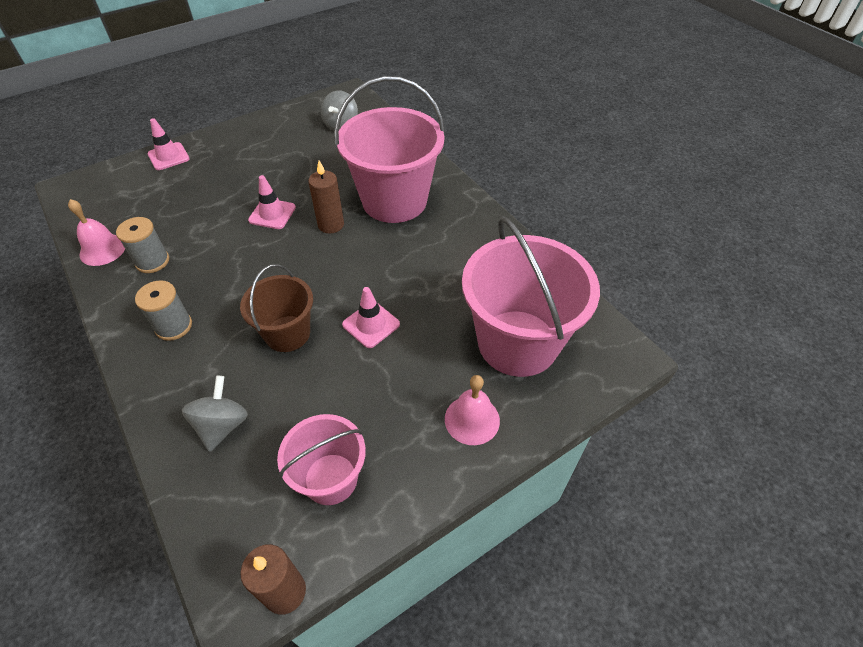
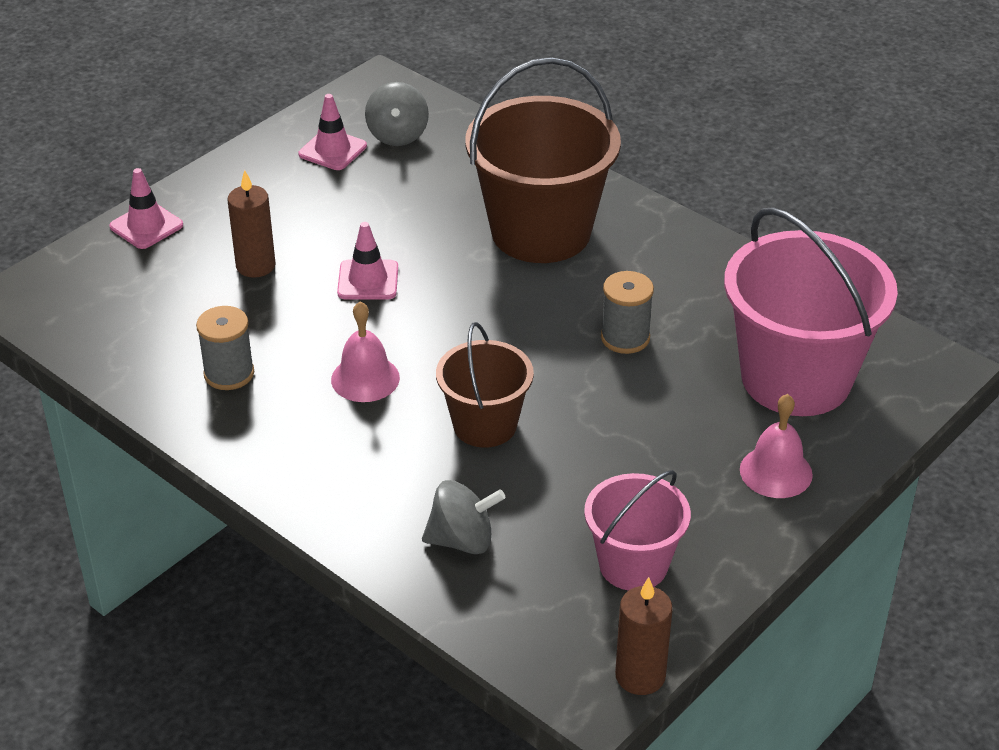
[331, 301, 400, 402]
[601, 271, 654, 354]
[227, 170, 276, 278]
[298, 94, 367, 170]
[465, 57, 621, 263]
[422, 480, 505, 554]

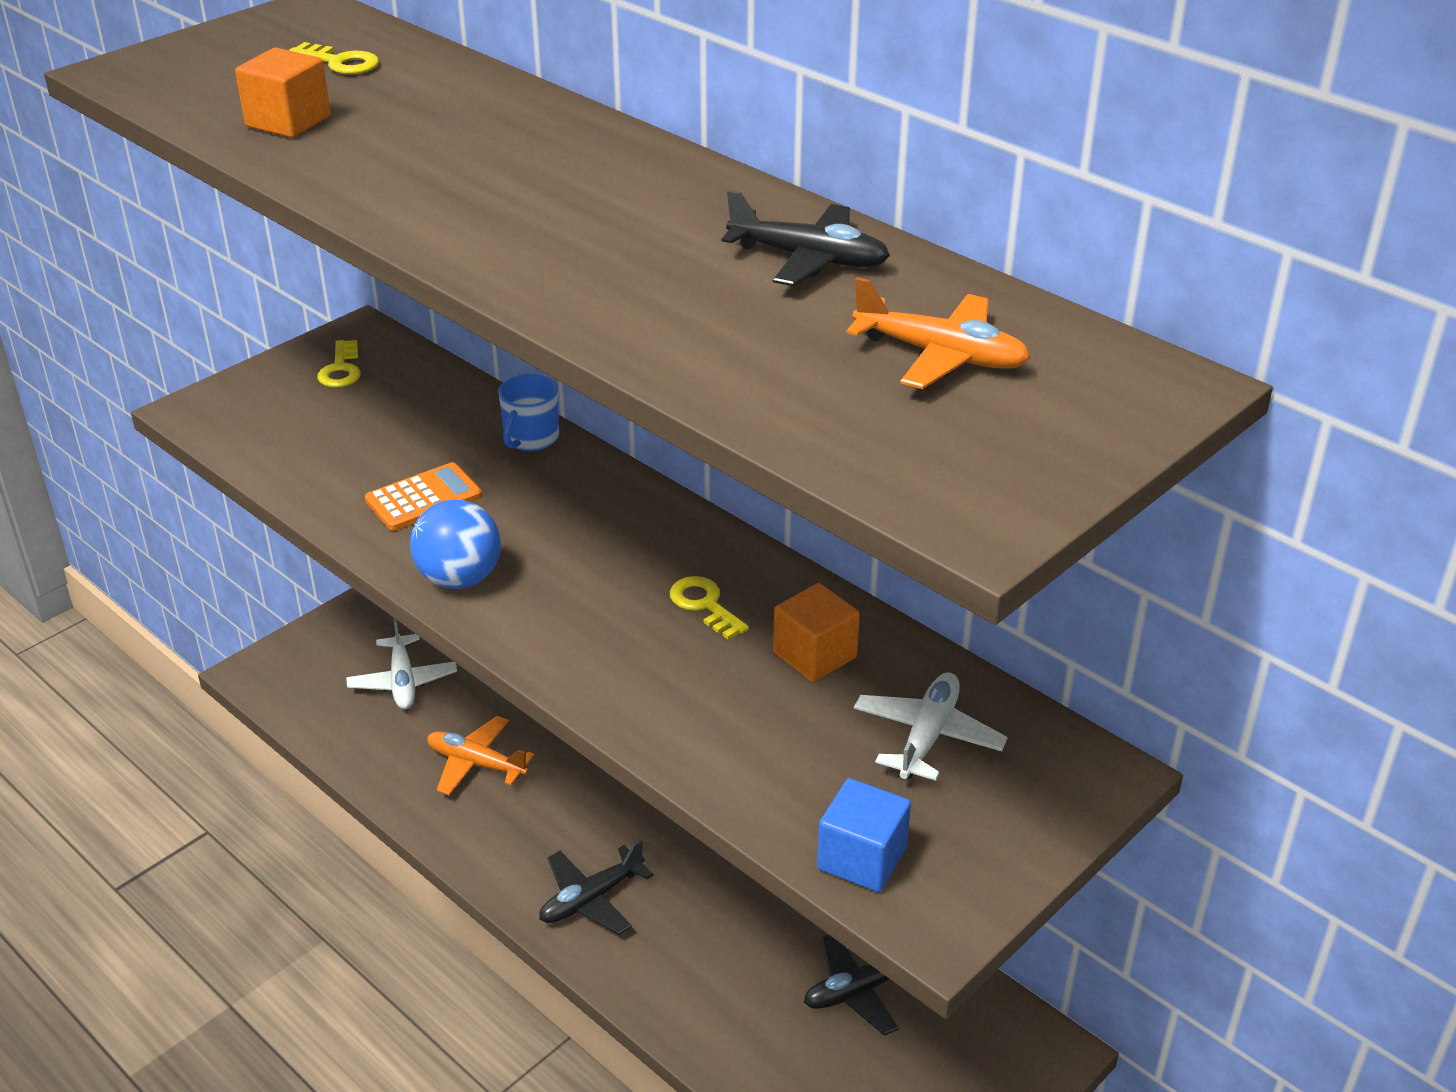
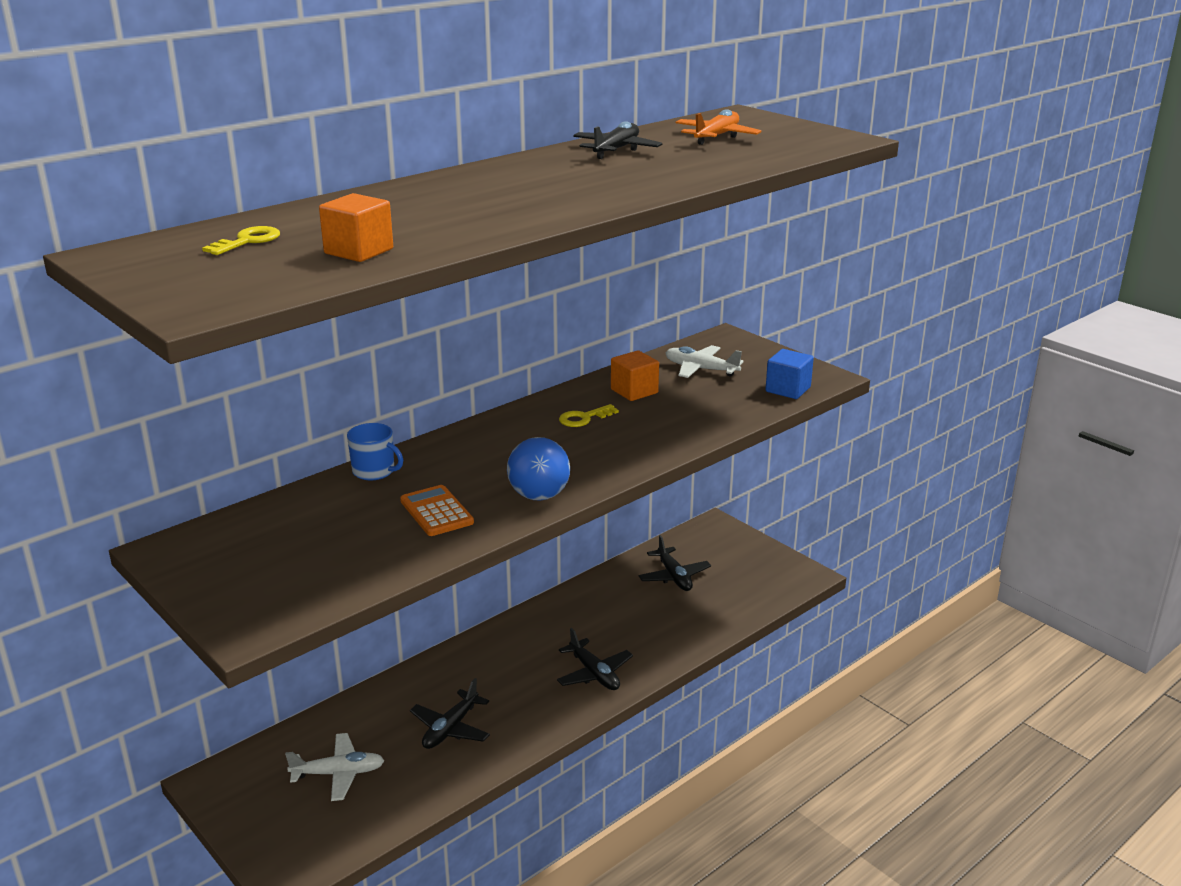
[317, 340, 361, 388] (first image)
[410, 678, 490, 749]

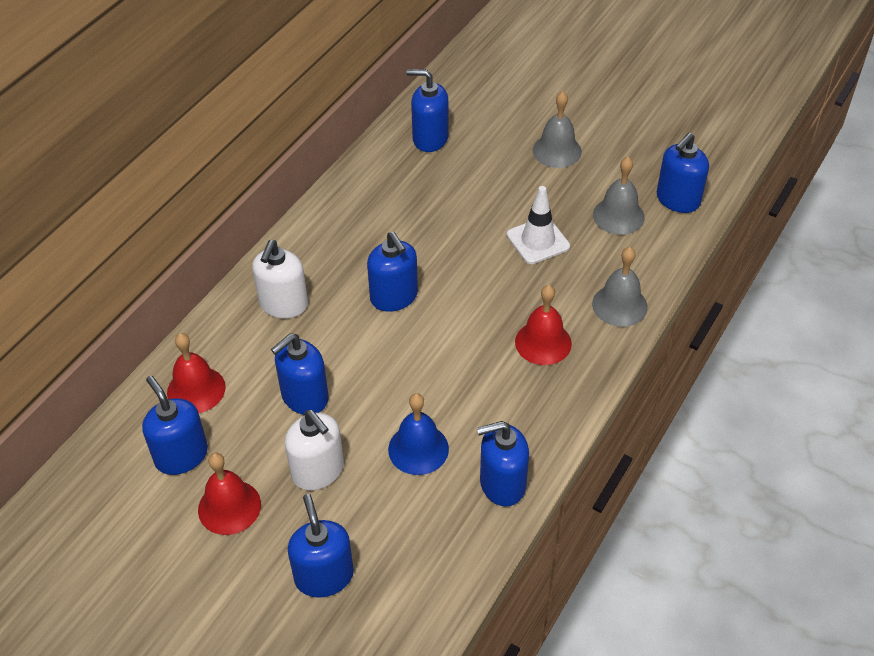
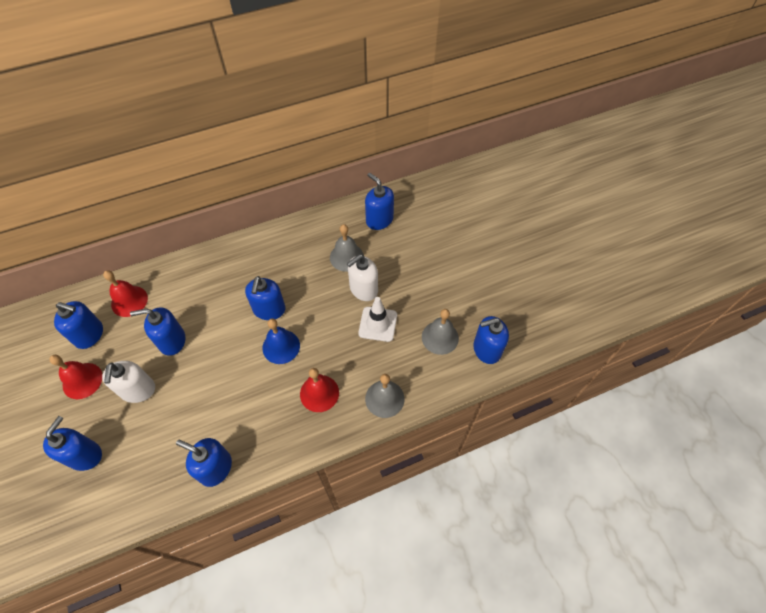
[347, 254, 378, 301]
[262, 318, 300, 364]
[330, 224, 364, 272]
[54, 301, 103, 349]

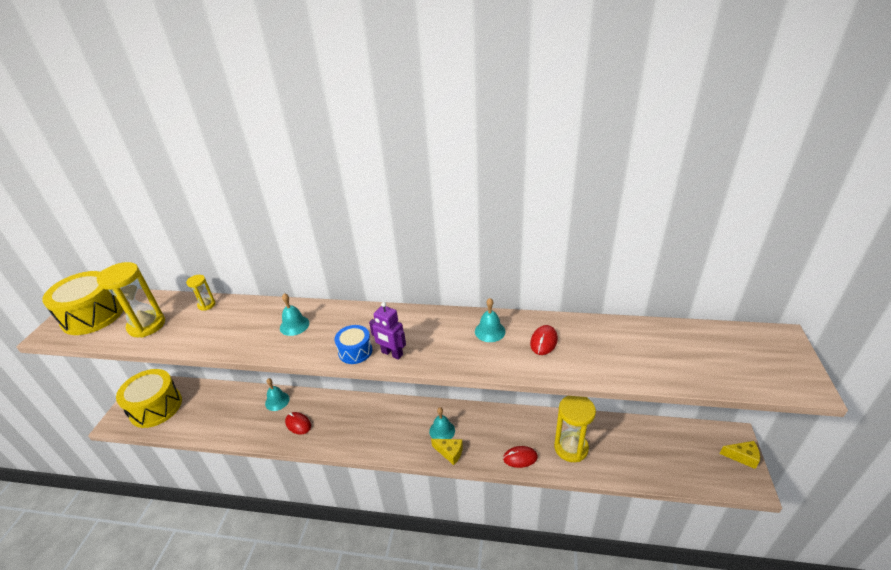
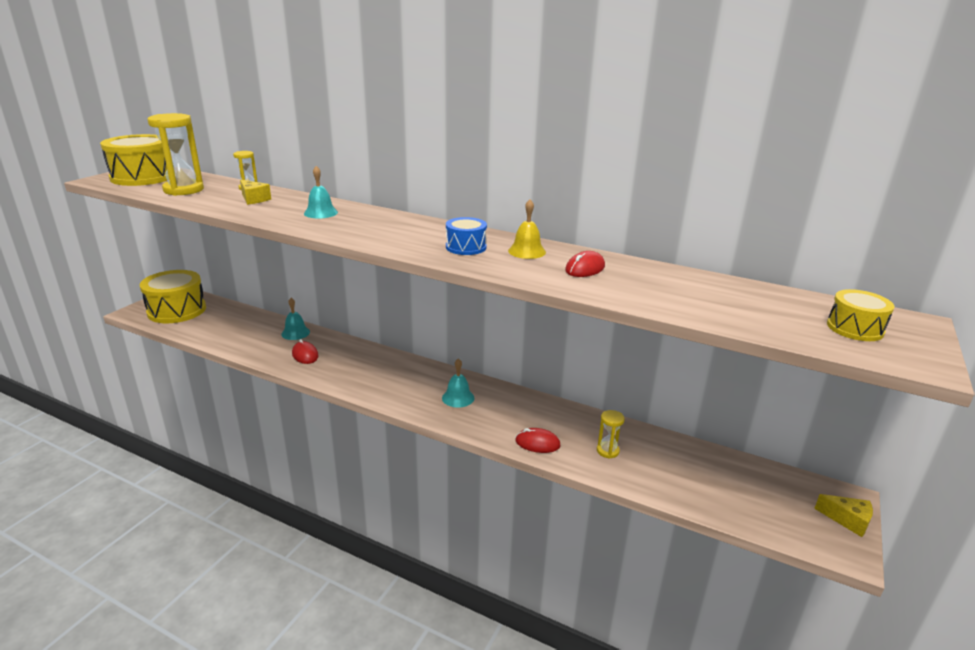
[369, 302, 406, 360] (first image)
[827, 289, 894, 341]
[446, 217, 487, 255]
[240, 179, 271, 205]
[508, 199, 546, 259]
[597, 410, 625, 459]

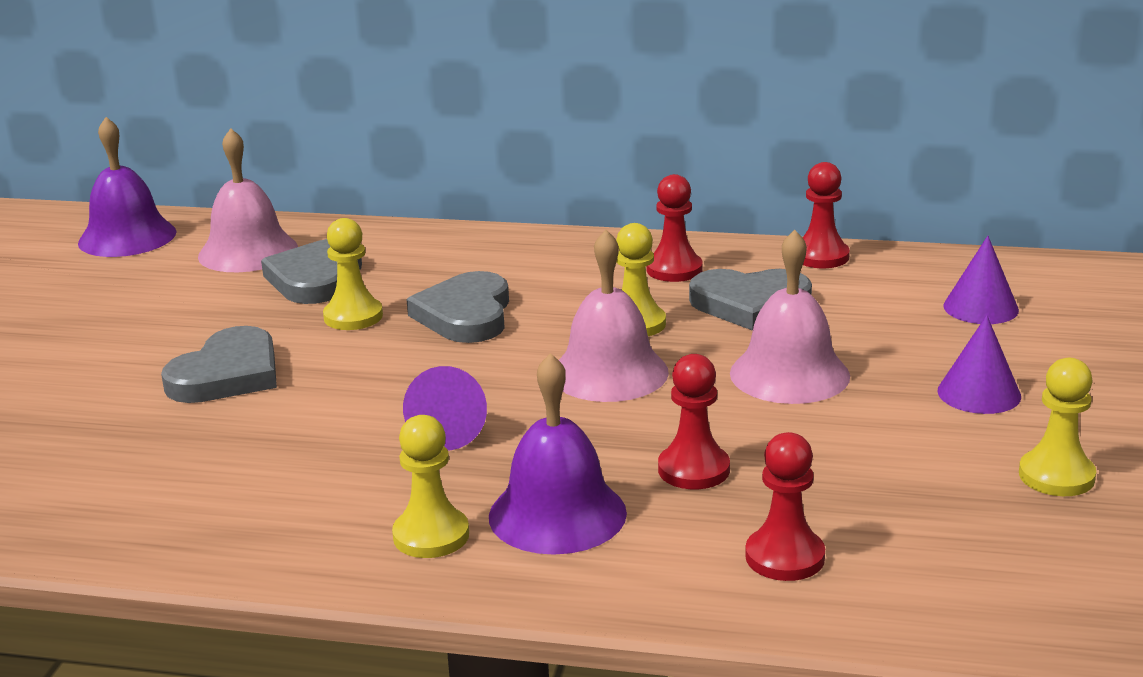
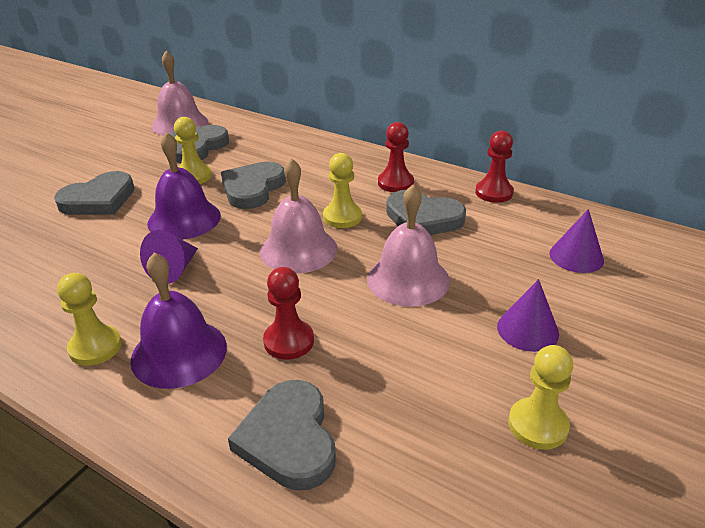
[147, 132, 221, 240]
[228, 380, 336, 490]

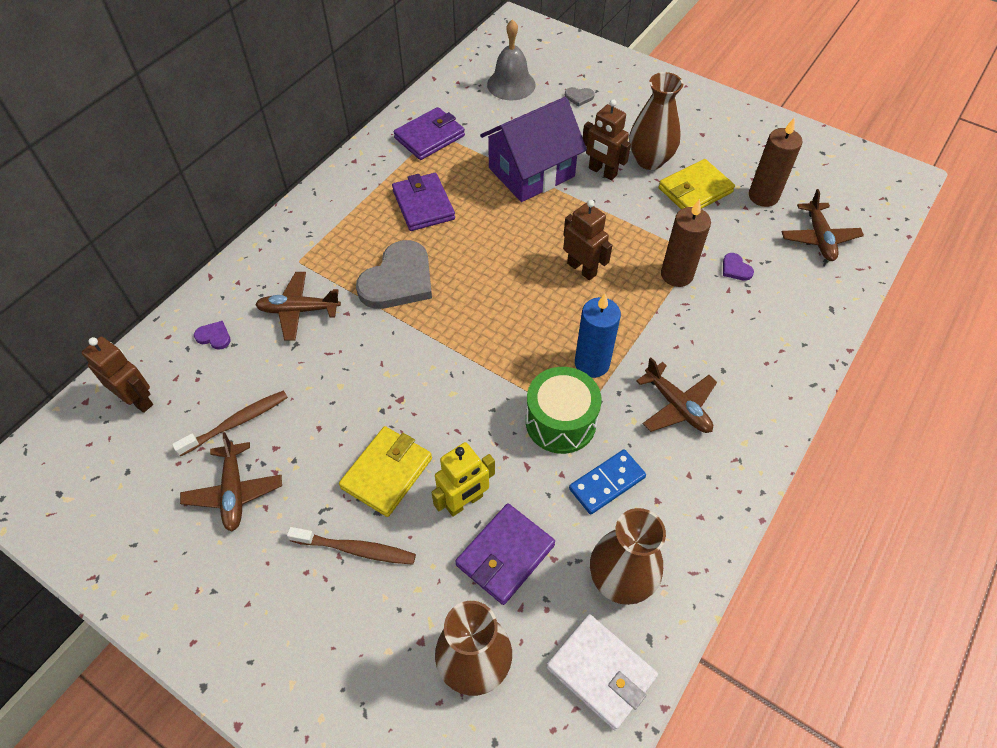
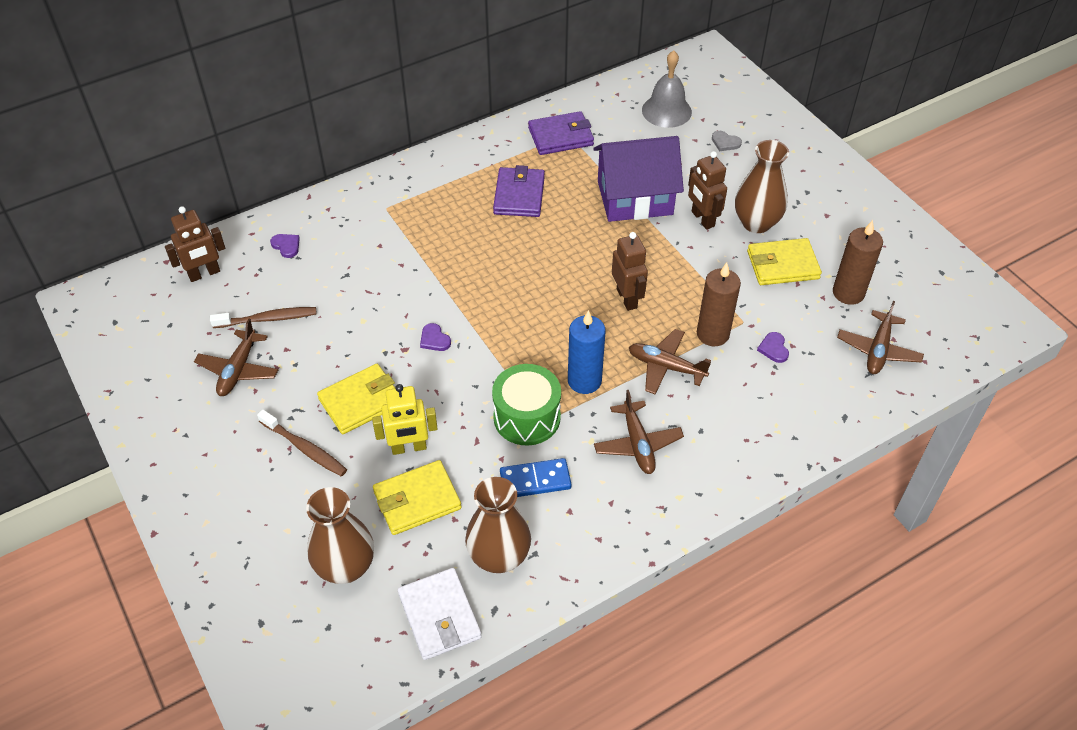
[356, 240, 432, 309] (first image)
[420, 323, 451, 351]
[629, 329, 711, 394]
[373, 460, 462, 535]
[165, 206, 225, 282]

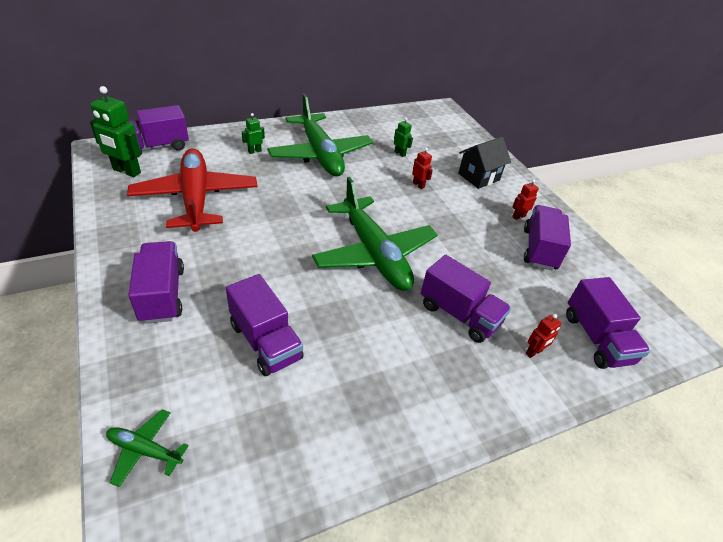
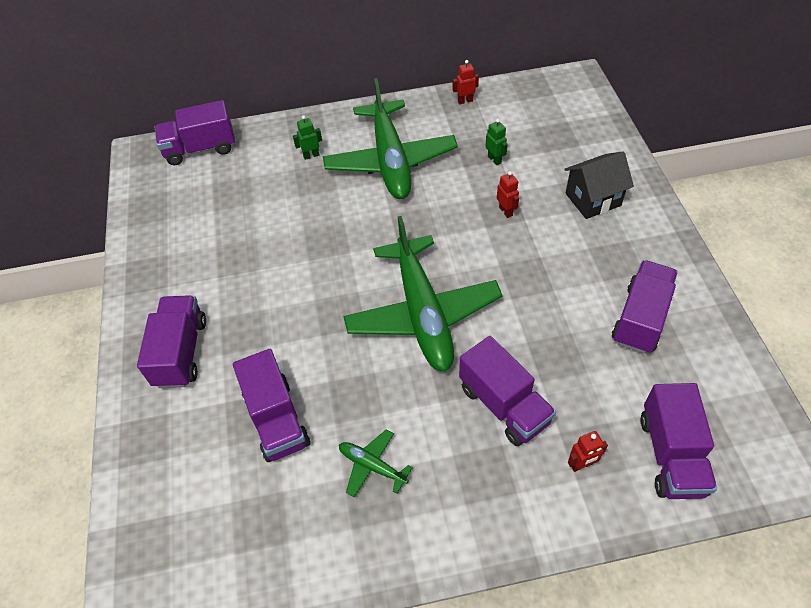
[90, 86, 141, 177] (first image)
[127, 148, 258, 232] (first image)
[339, 429, 413, 497]
[452, 60, 479, 104]

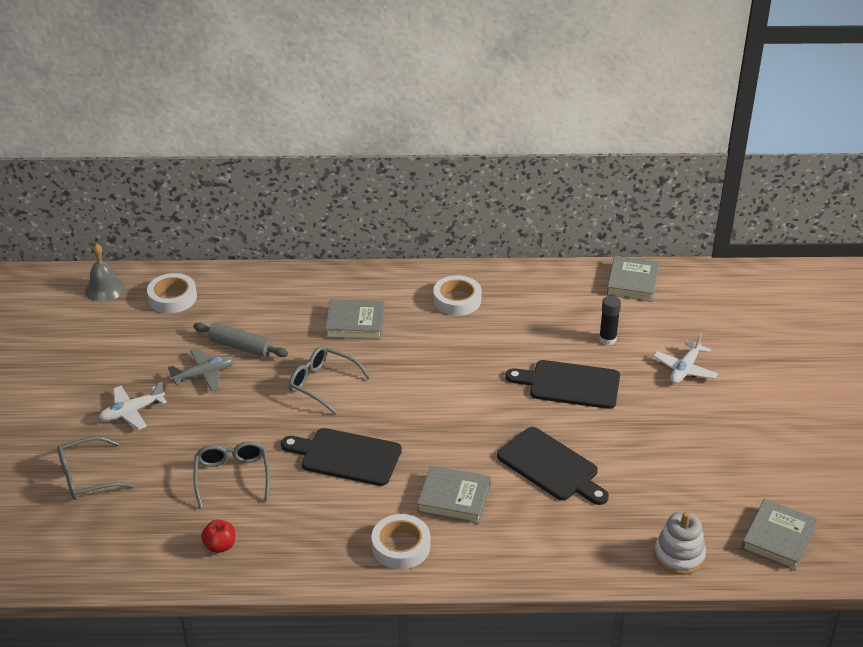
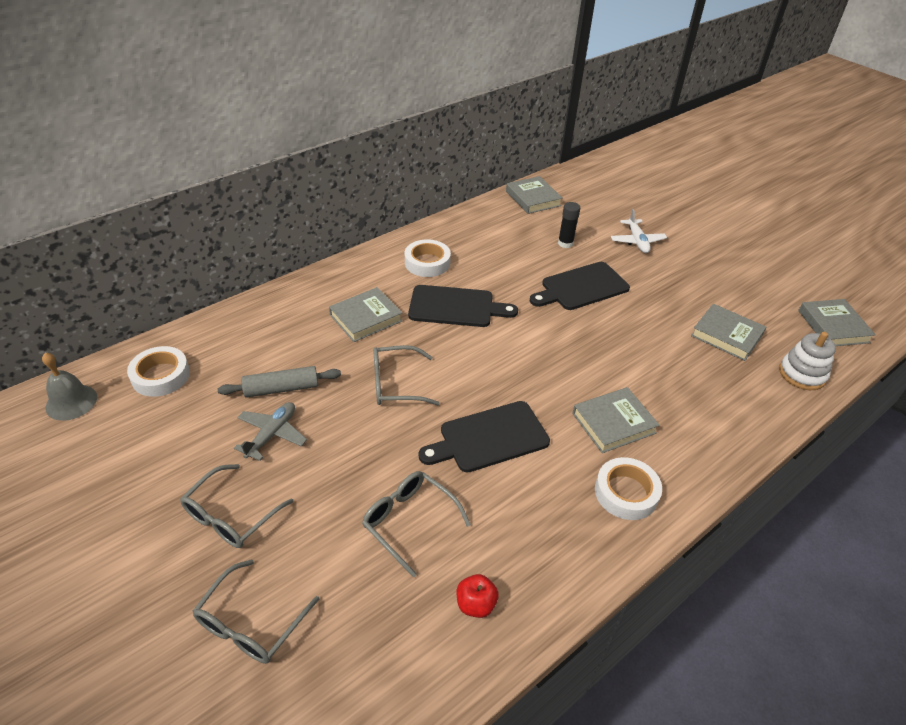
[691, 304, 766, 361]
[408, 285, 518, 327]
[180, 464, 293, 548]

